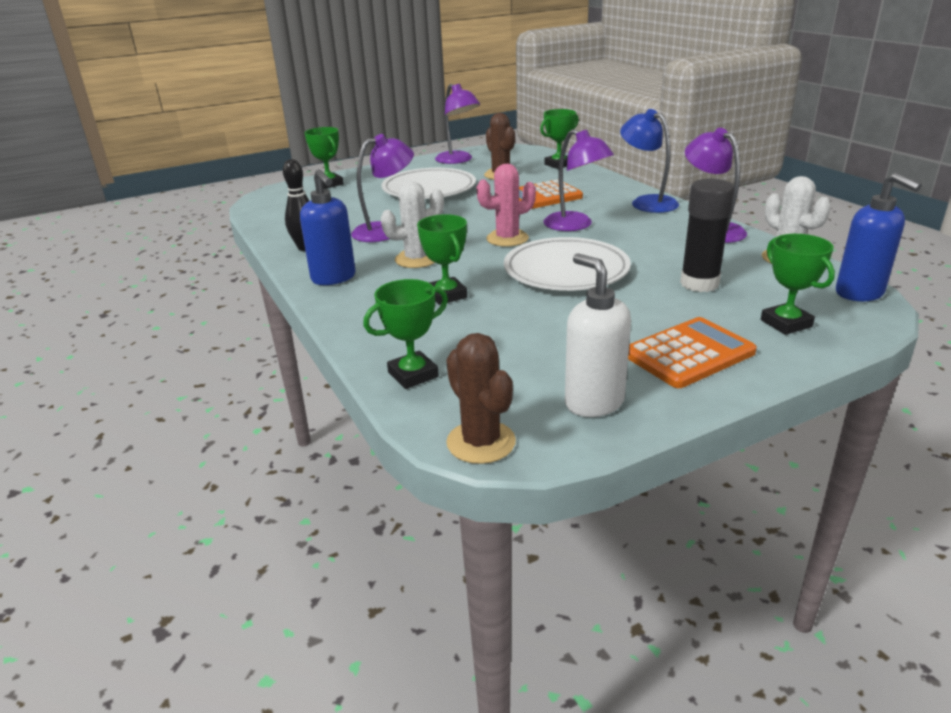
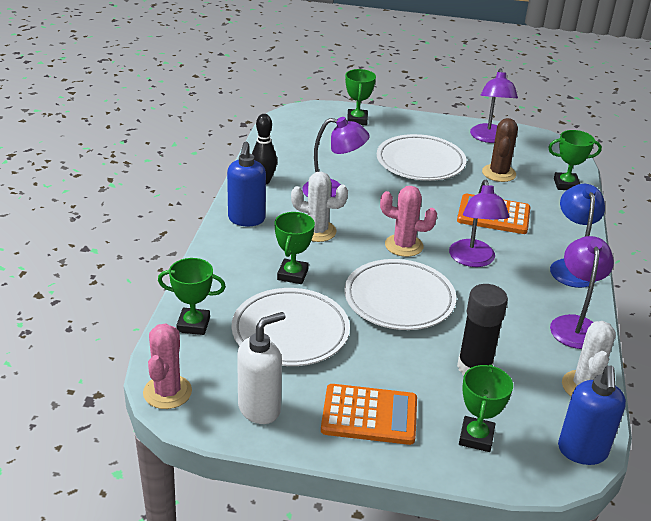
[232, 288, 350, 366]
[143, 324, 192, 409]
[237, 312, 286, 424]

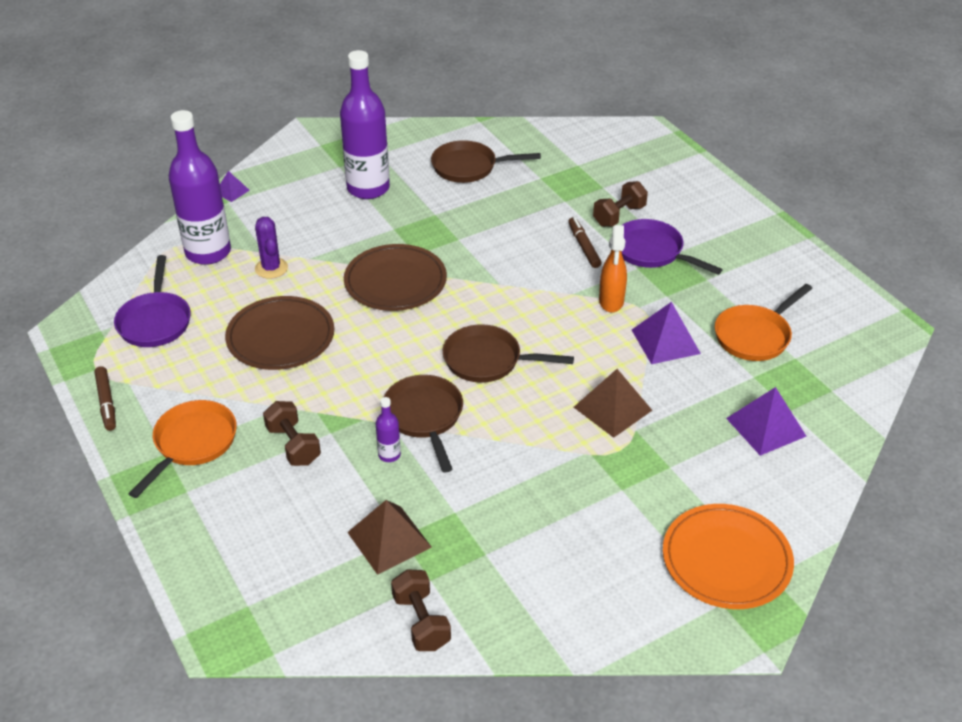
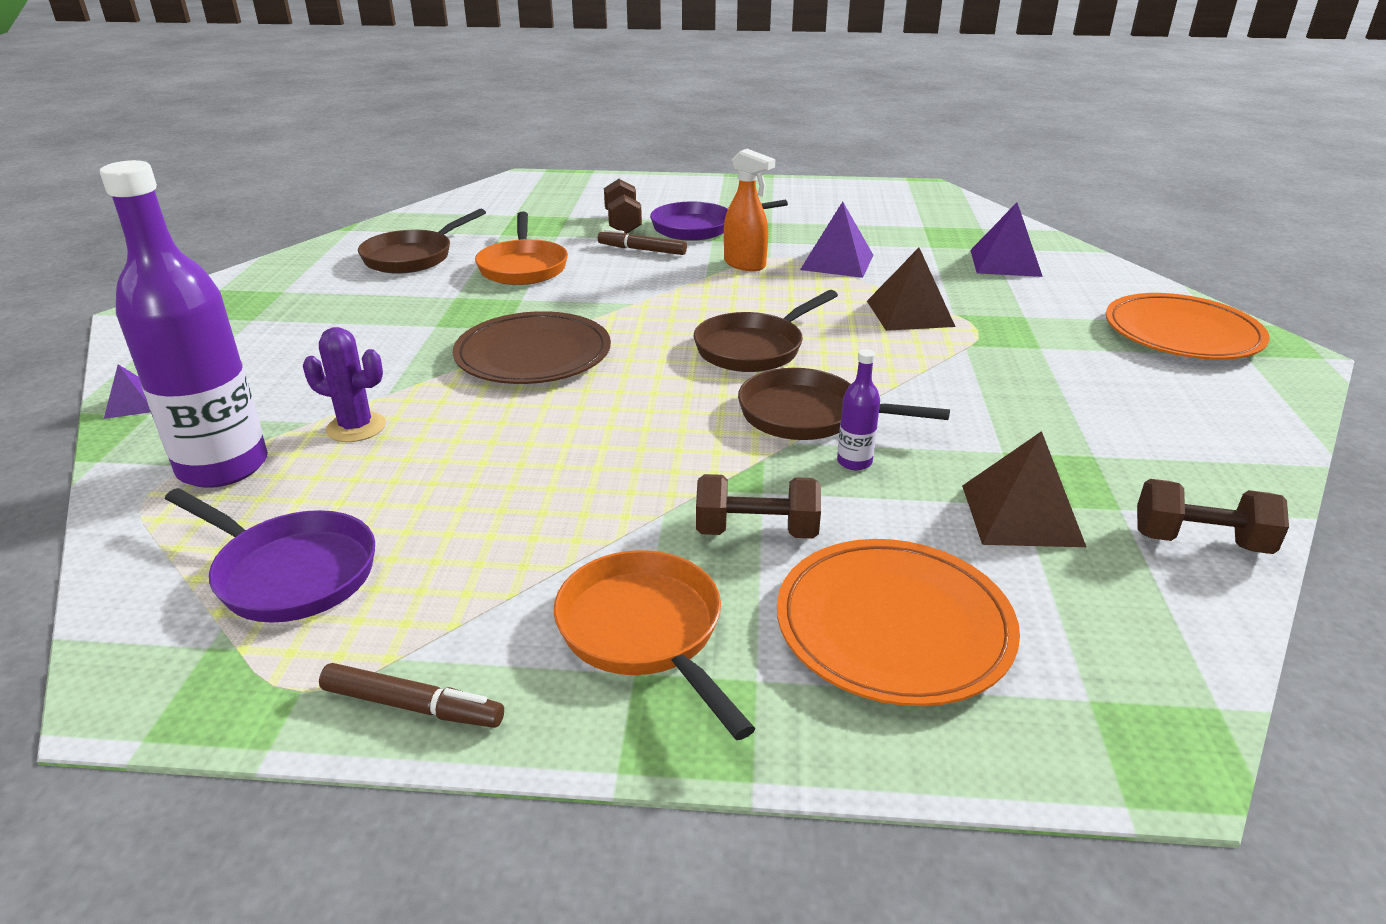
[225, 296, 334, 370] (first image)
[340, 50, 390, 199] (first image)
[777, 539, 1020, 706]
[475, 212, 568, 285]

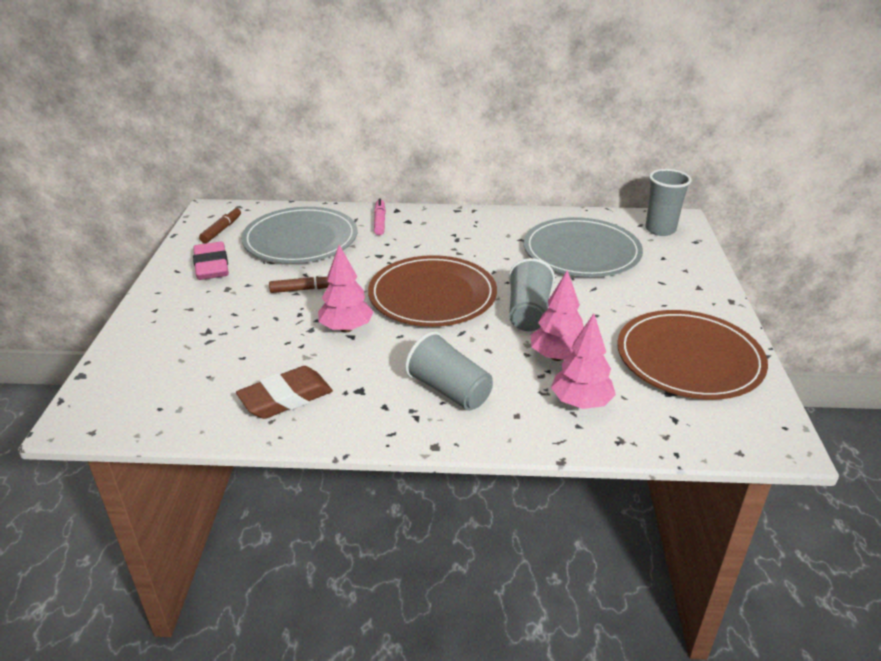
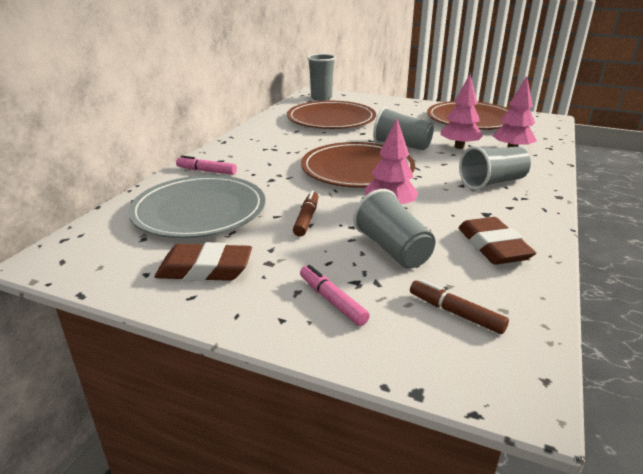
[300, 265, 370, 326]
[353, 189, 435, 269]
[410, 279, 509, 334]
[155, 242, 252, 281]
[287, 101, 376, 129]

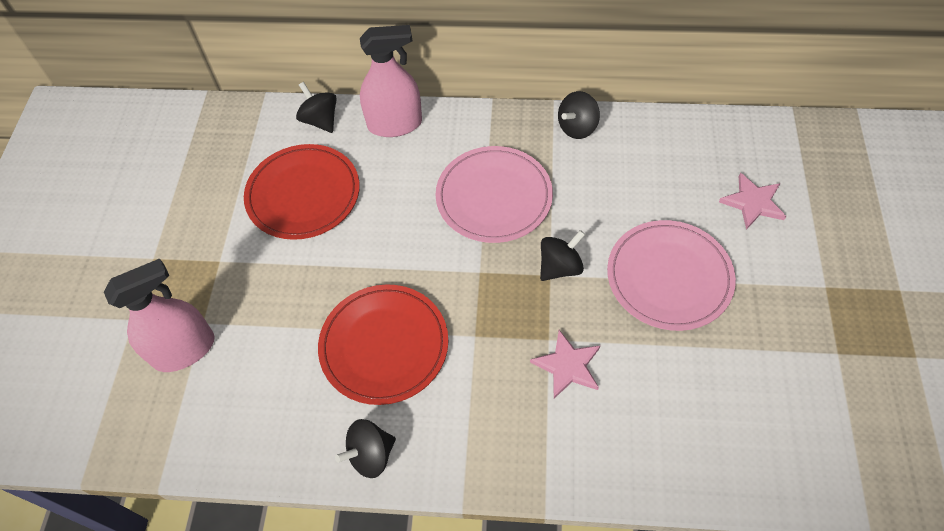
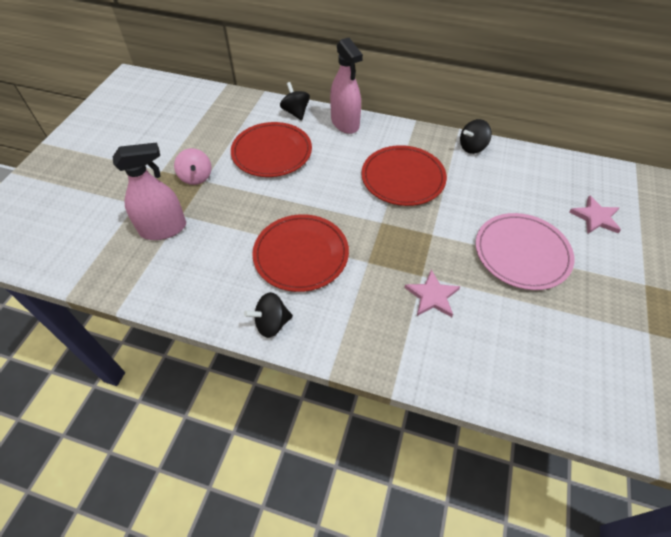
[540, 230, 585, 281] (first image)
[174, 148, 211, 185]
[361, 145, 447, 206]
[330, 38, 363, 134]

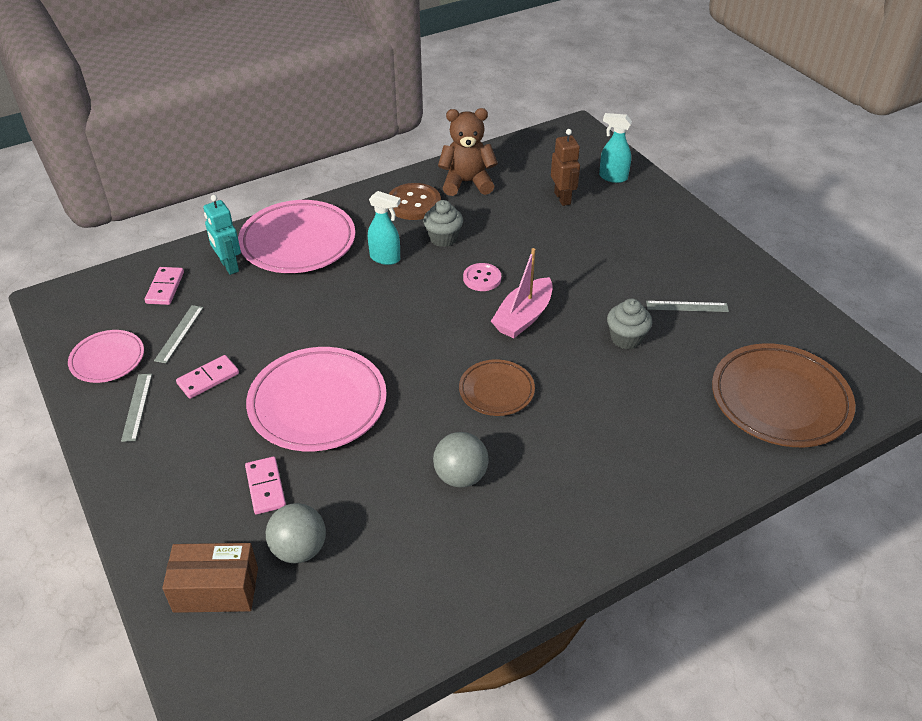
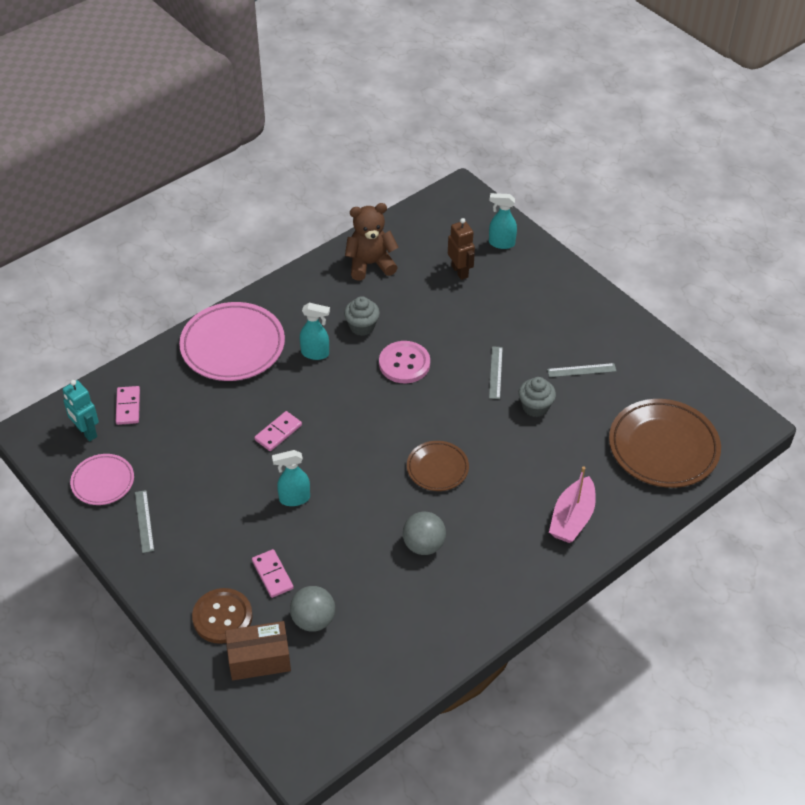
[489, 346, 503, 399]
[254, 411, 302, 451]
[63, 380, 99, 441]
[192, 588, 253, 644]
[549, 466, 596, 543]
[272, 450, 310, 506]
[379, 341, 430, 383]

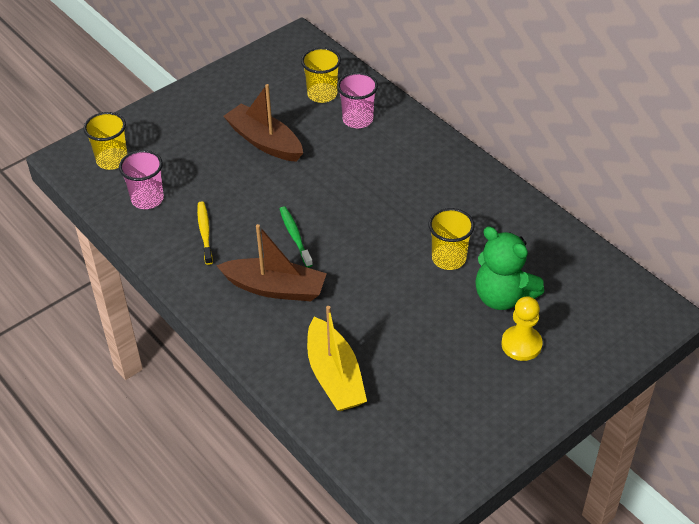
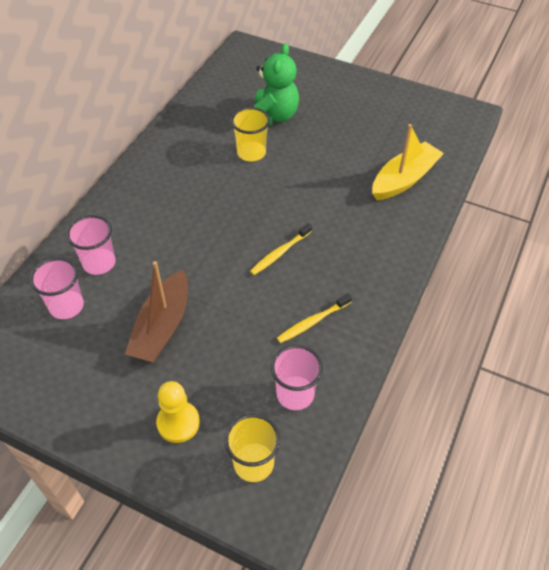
[216, 224, 327, 301] (first image)
[156, 381, 200, 443]
[250, 223, 312, 275]
[30, 258, 84, 319]

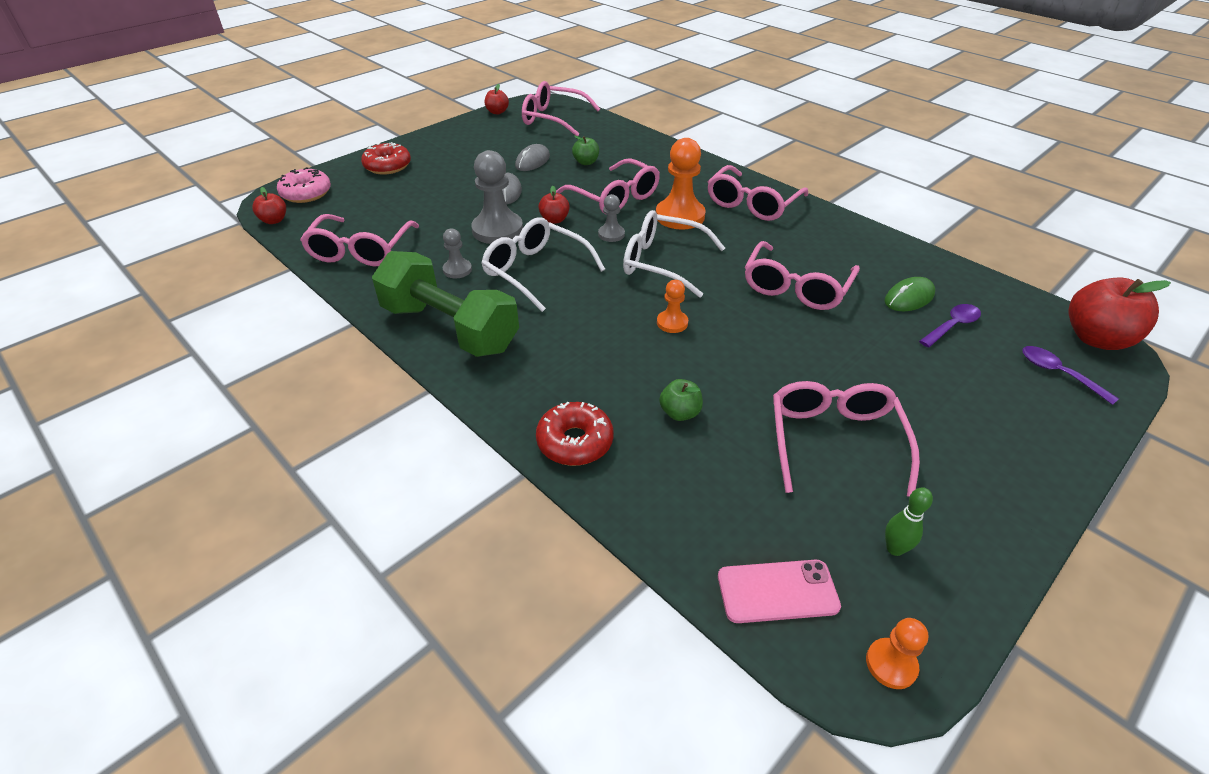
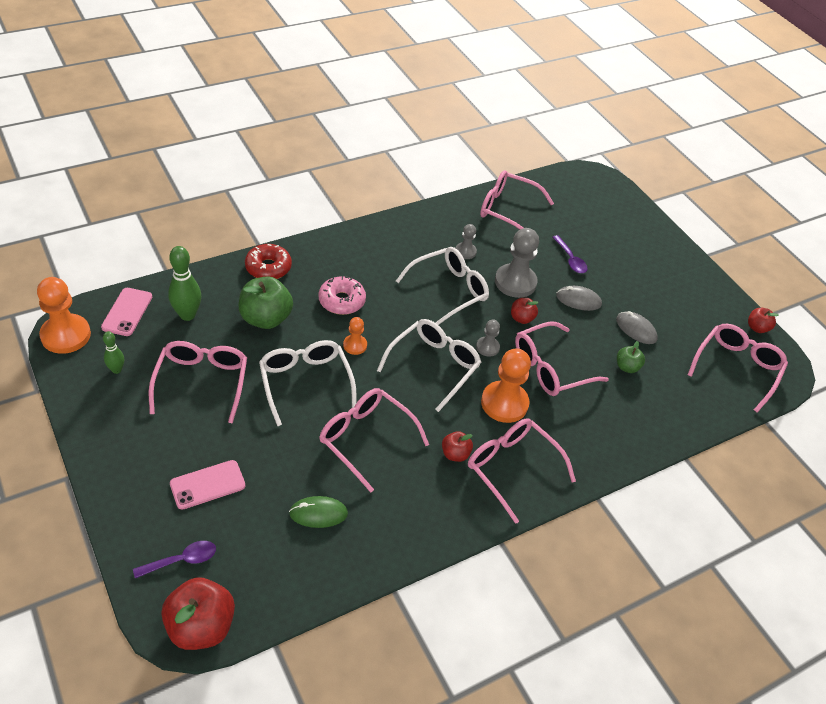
[361, 142, 411, 175] (first image)
[372, 251, 519, 357] (first image)
[168, 246, 201, 321]
[170, 460, 245, 509]
[259, 340, 356, 426]
[442, 431, 473, 462]
[318, 276, 366, 315]
[552, 235, 588, 273]
[149, 341, 247, 424]
[289, 496, 348, 528]
[239, 276, 293, 329]
[37, 277, 91, 354]

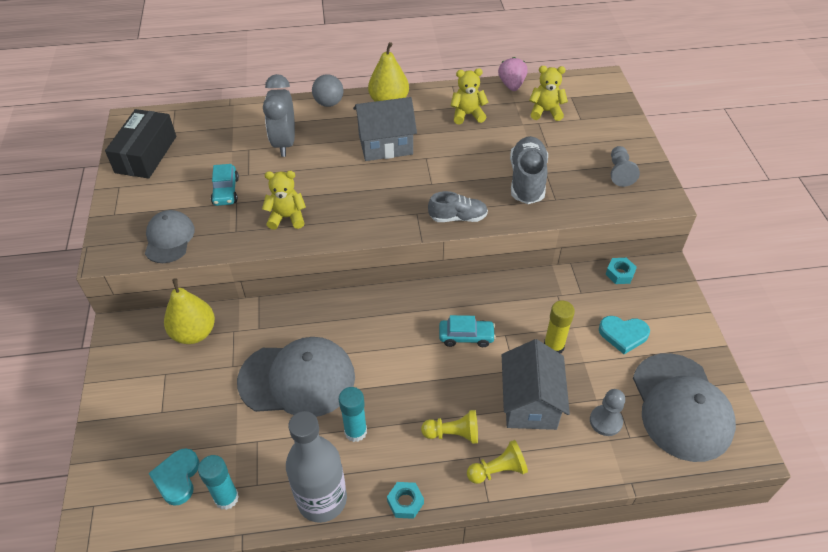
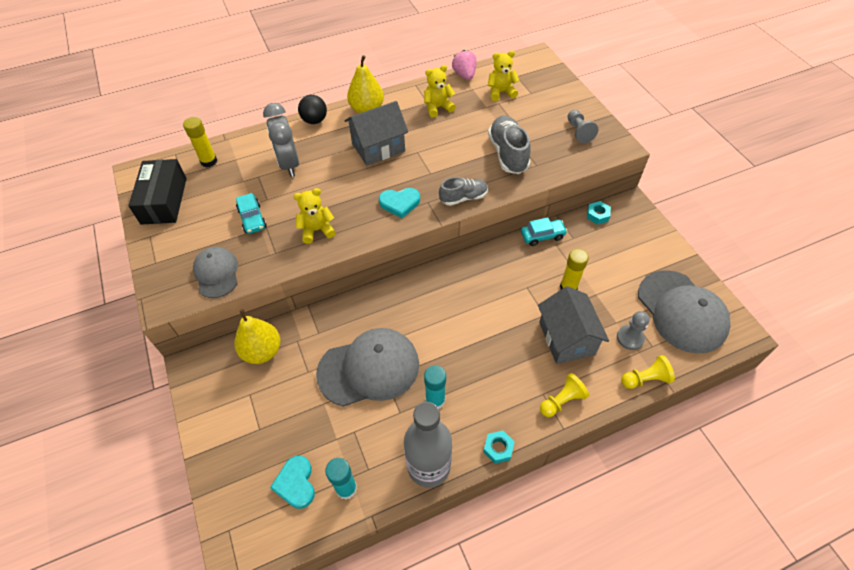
[183, 117, 217, 168]
[621, 355, 675, 389]
[521, 217, 567, 246]
[379, 188, 420, 218]
[298, 95, 327, 124]

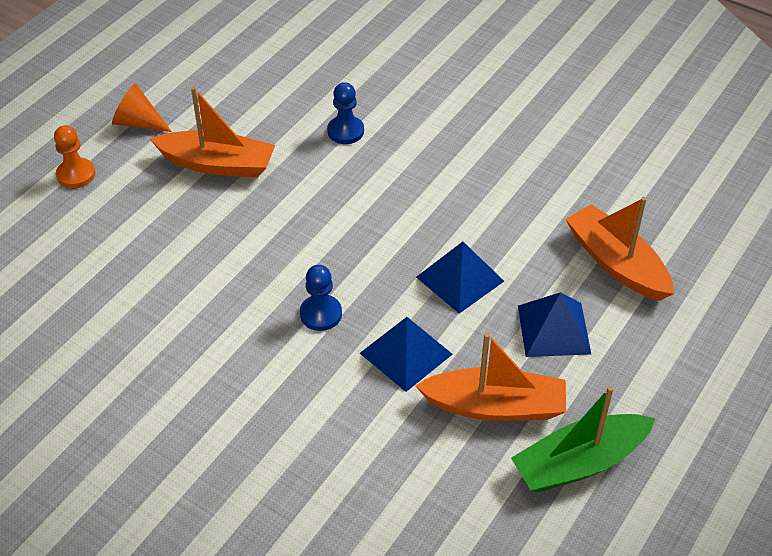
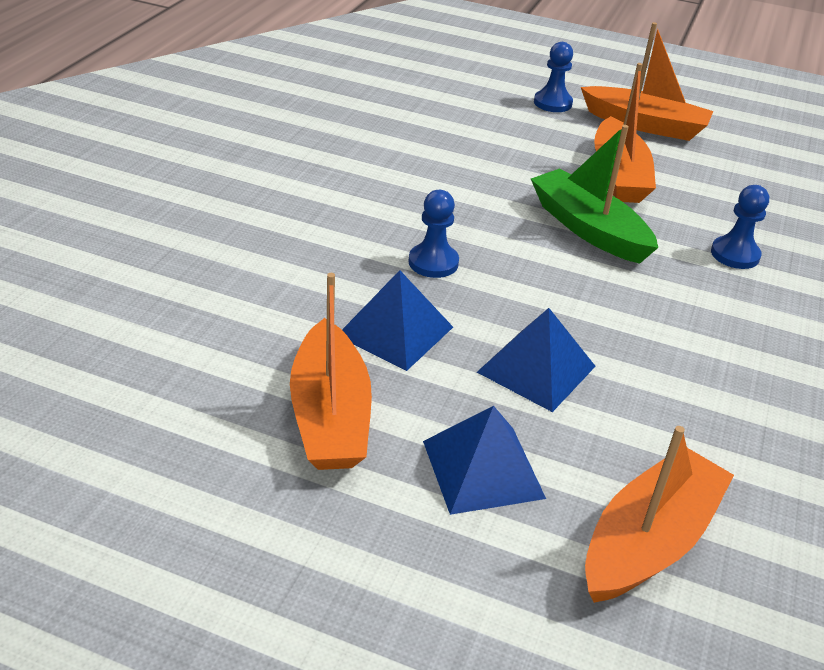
[531, 125, 658, 264]
[581, 22, 713, 141]
[534, 42, 573, 112]

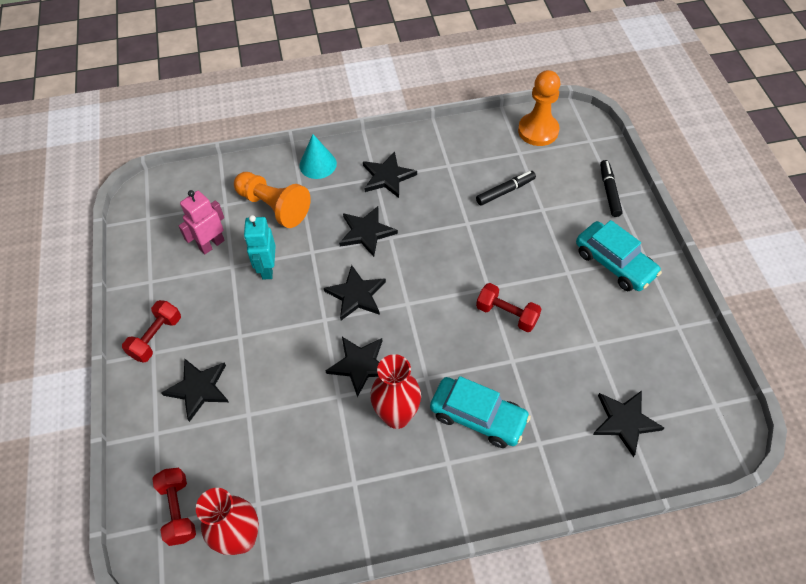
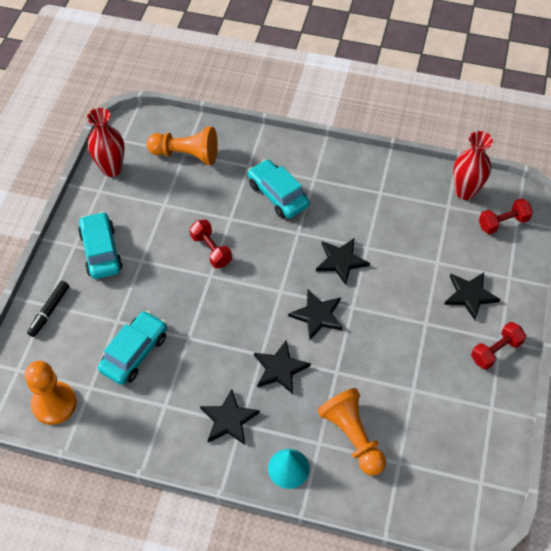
[179, 190, 225, 254] (first image)
[244, 215, 276, 279] (first image)
[87, 108, 125, 177]
[98, 311, 167, 385]
[146, 127, 218, 165]
[479, 198, 533, 234]

